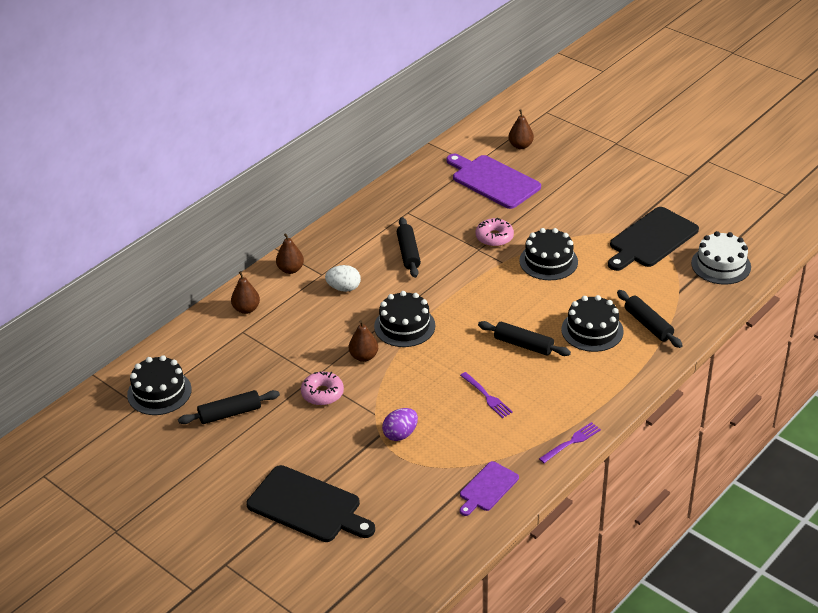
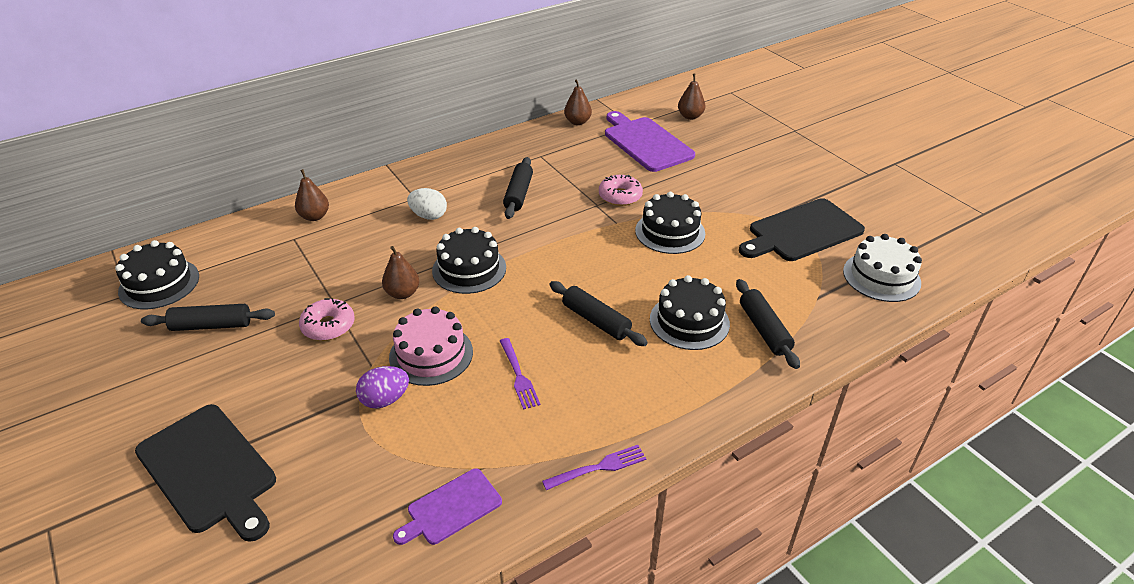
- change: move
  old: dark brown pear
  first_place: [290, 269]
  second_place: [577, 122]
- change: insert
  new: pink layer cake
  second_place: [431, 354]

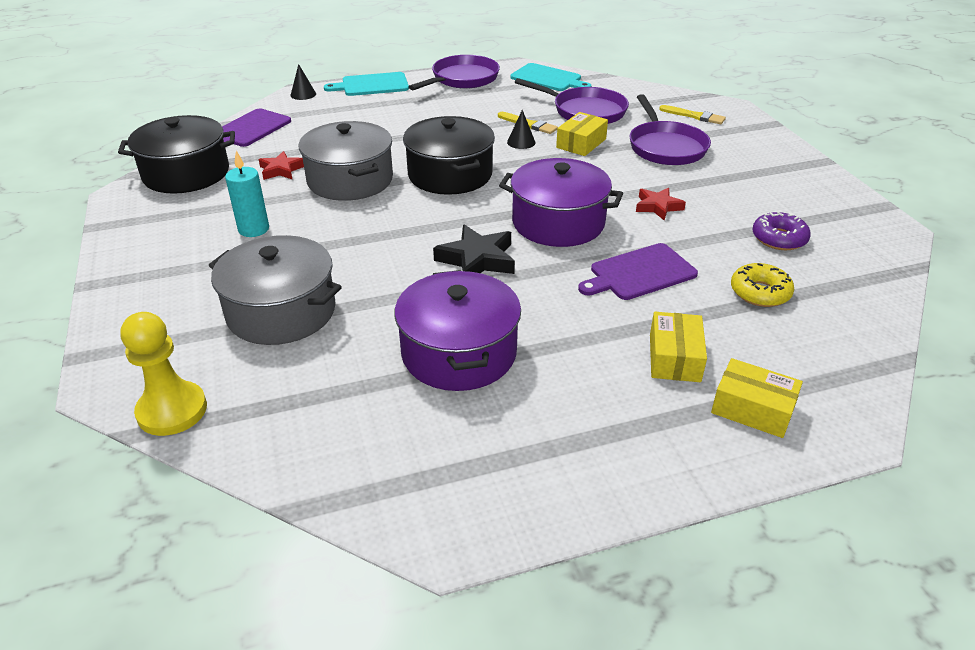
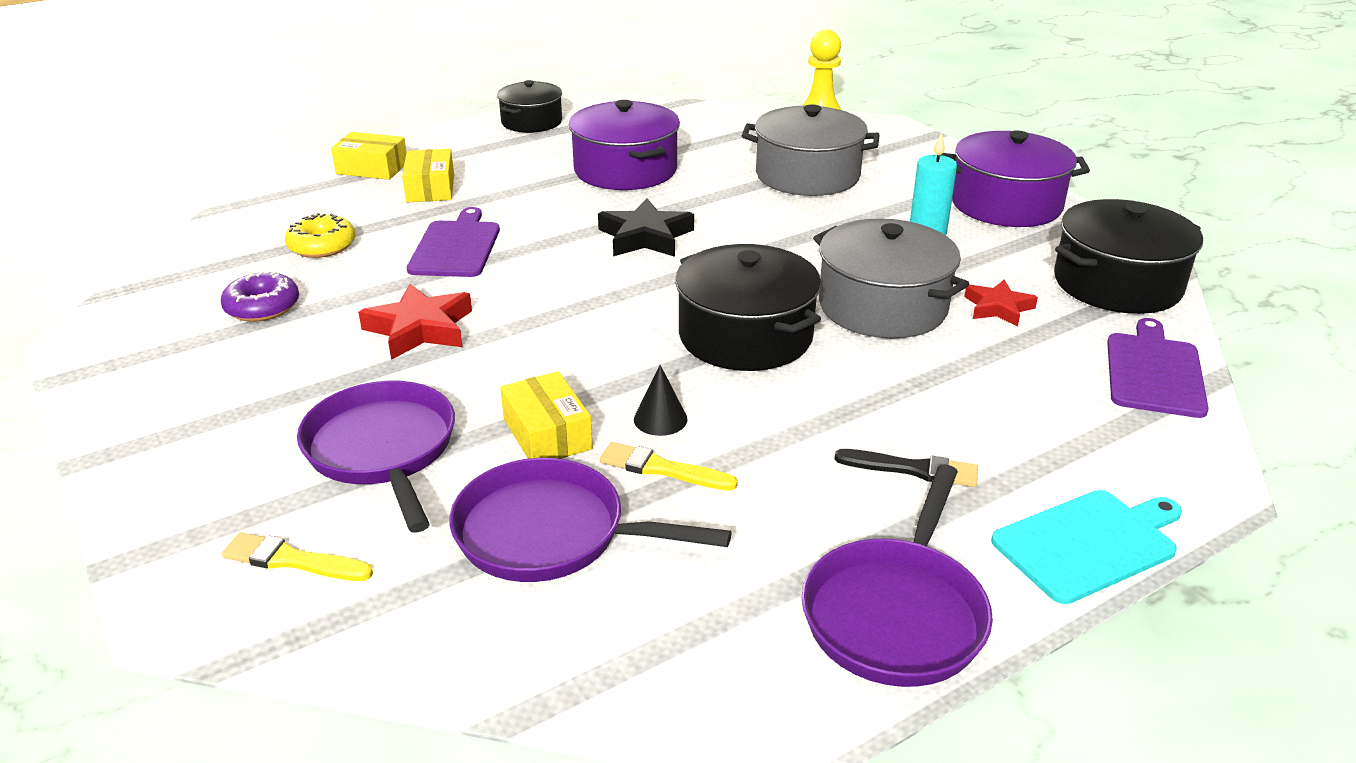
- change: delete
  old: aqua bread board
  first_place: [548, 78]
- change: delete
  old: jet-black cone shape
  first_place: [303, 94]
- change: rotate
  old: golden parcel
  first_place: [581, 143]
  second_place: [547, 434]
  degrees: -45
- change: move
  old: royal purple cooking pot
  first_place: [558, 223]
  second_place: [1006, 204]
- change: resize
  old: crimson star
  first_place: [658, 206]
  second_place: [420, 329]
  factor: 1.53
- change: rotate
  old: royal purple bread board
  first_place: [639, 273]
  second_place: [456, 247]
  degrees: -45
- change: insert
  new: jet-black cooking pot
  second_place: [531, 122]
- change: insert
  new: jet-black paintbrush
  second_place: [912, 469]

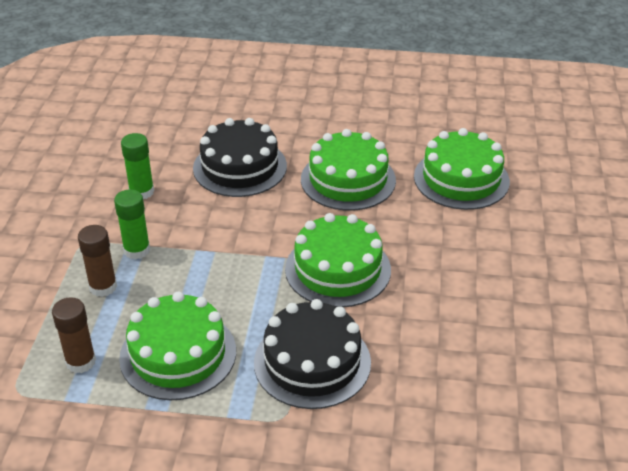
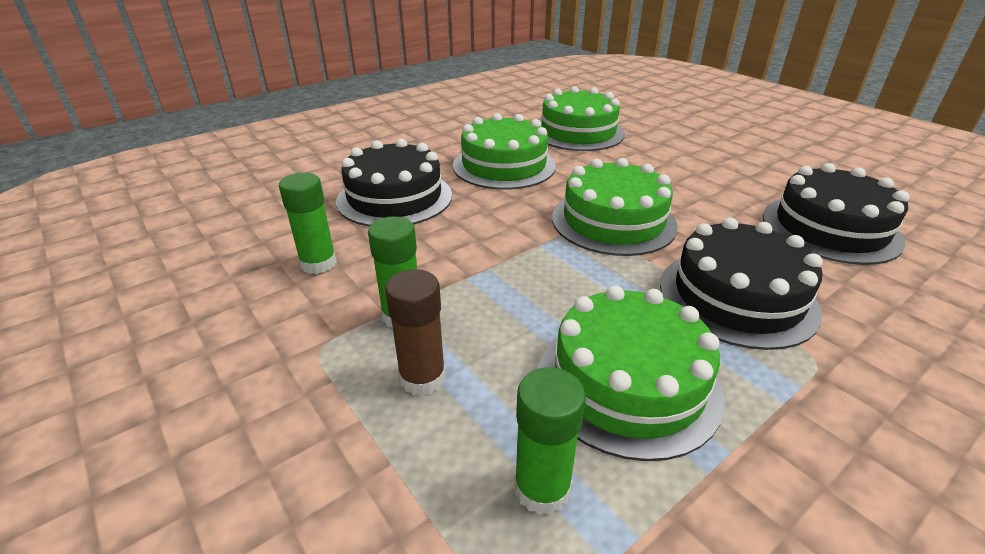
- change: recolor
  old: dark brown stick of glue
  new: leaf-green stick of glue
  first_place: [80, 362]
  second_place: [542, 488]
- change: insert
  new: jet-black layer cake
  second_place: [830, 228]

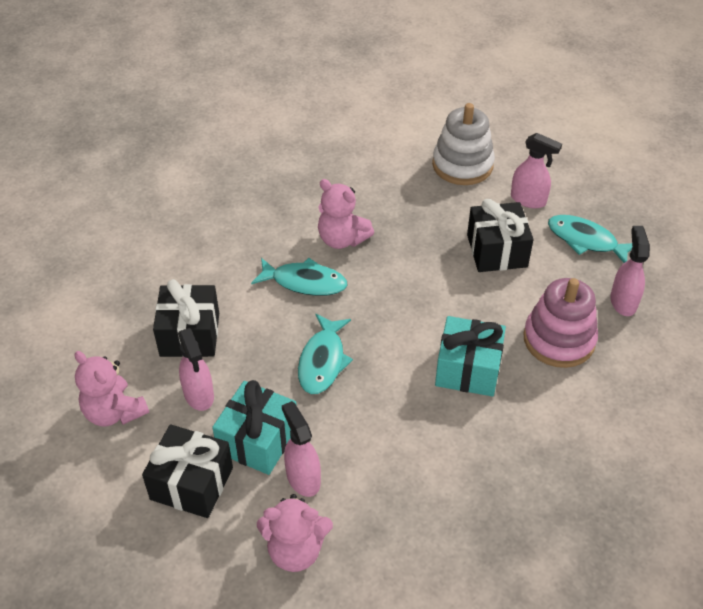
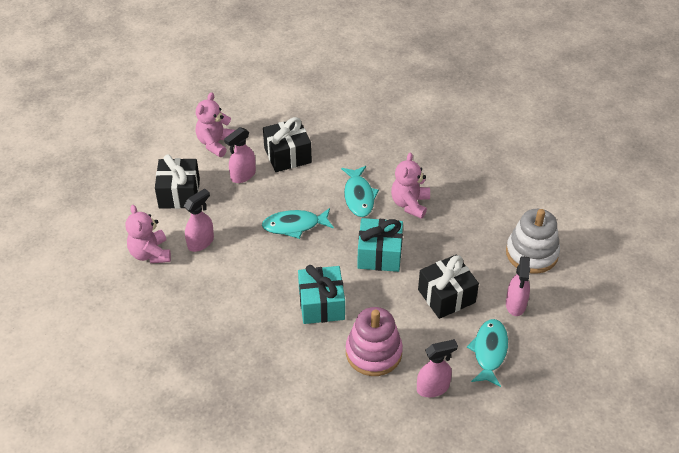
- change: move
  old: aqua wrapped gift
  first_place: [258, 440]
  second_place: [379, 255]

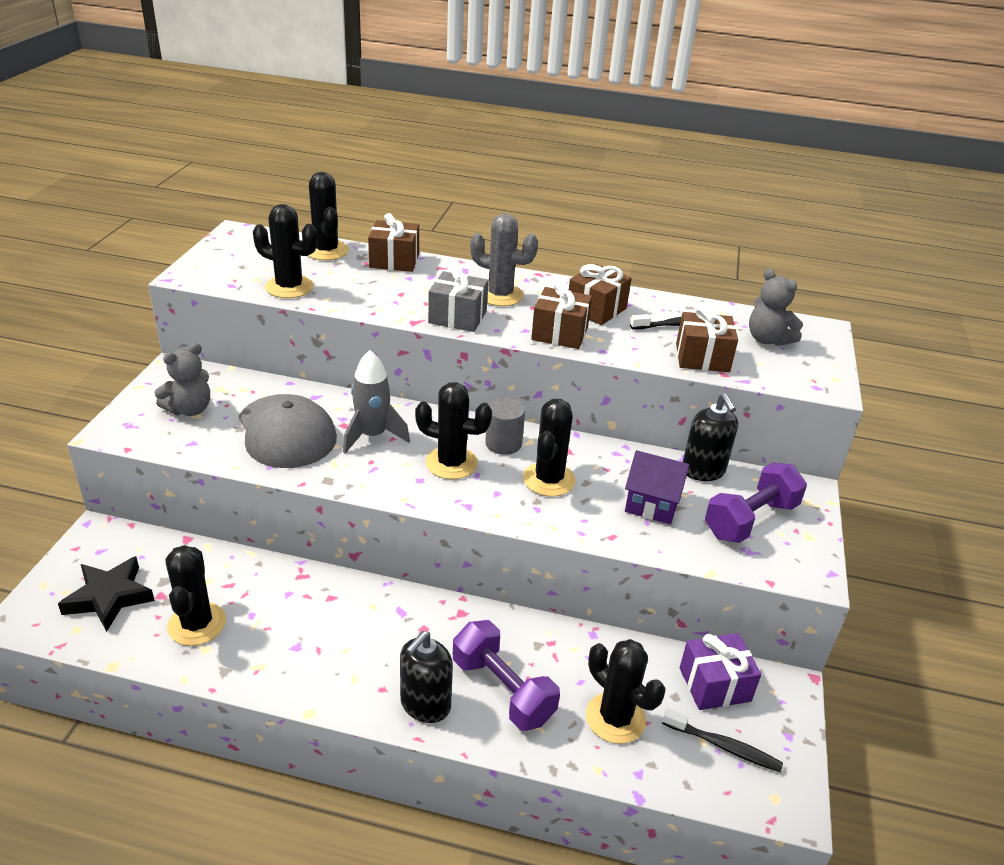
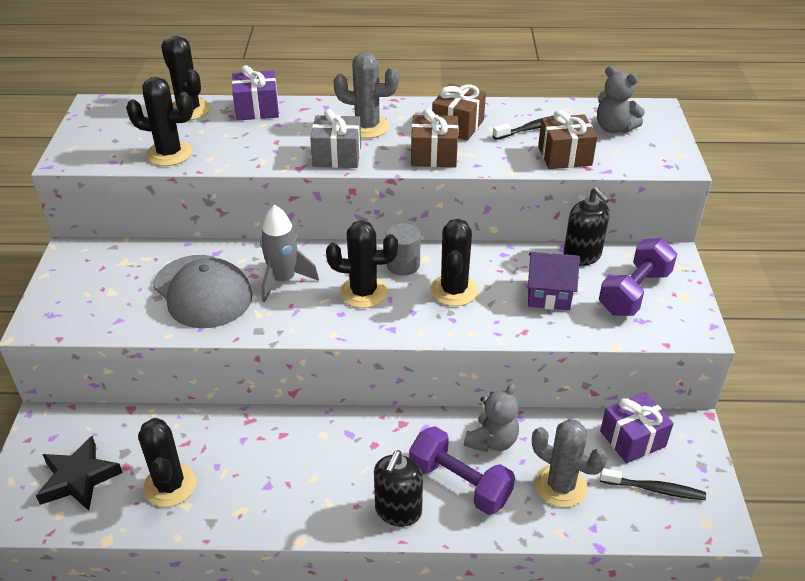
- change: recolor
  old: dark brown wrapped gift
  new: royal purple wrapped gift
  first_place: [394, 261]
  second_place: [257, 109]
- change: move
  old: gray teddy
  first_place: [189, 409]
  second_place: [492, 441]
- change: recolor
  old: jet-black saguaro cactus
  new: gray saguaro cactus
  first_place: [615, 718]
  second_place: [560, 486]

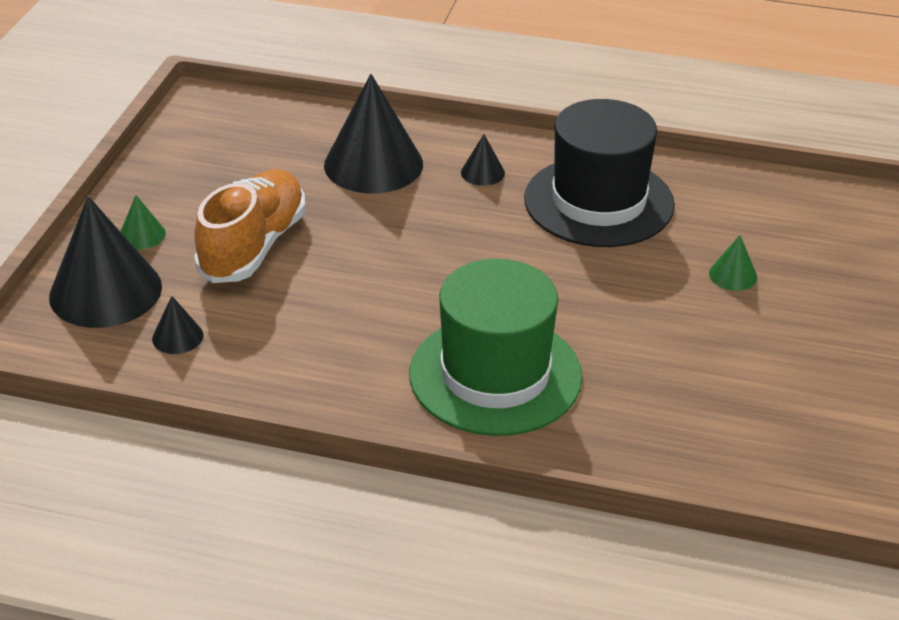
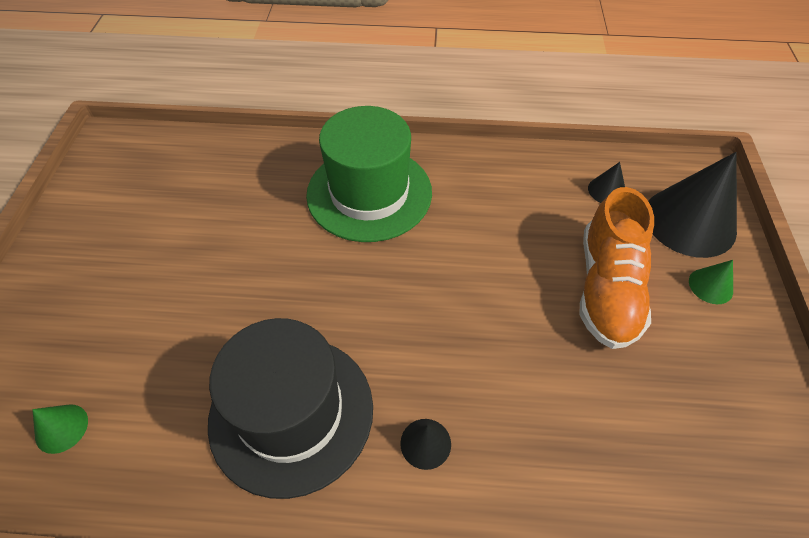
- change: delete
  old: jet-black cone shape
  first_place: [373, 164]
- change: move
  old: leaf-green cone shape
  first_place: [733, 275]
  second_place: [61, 428]

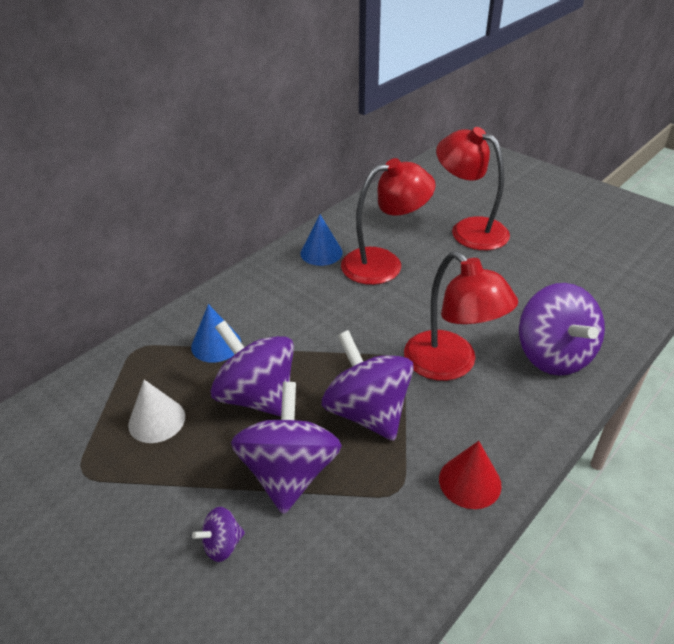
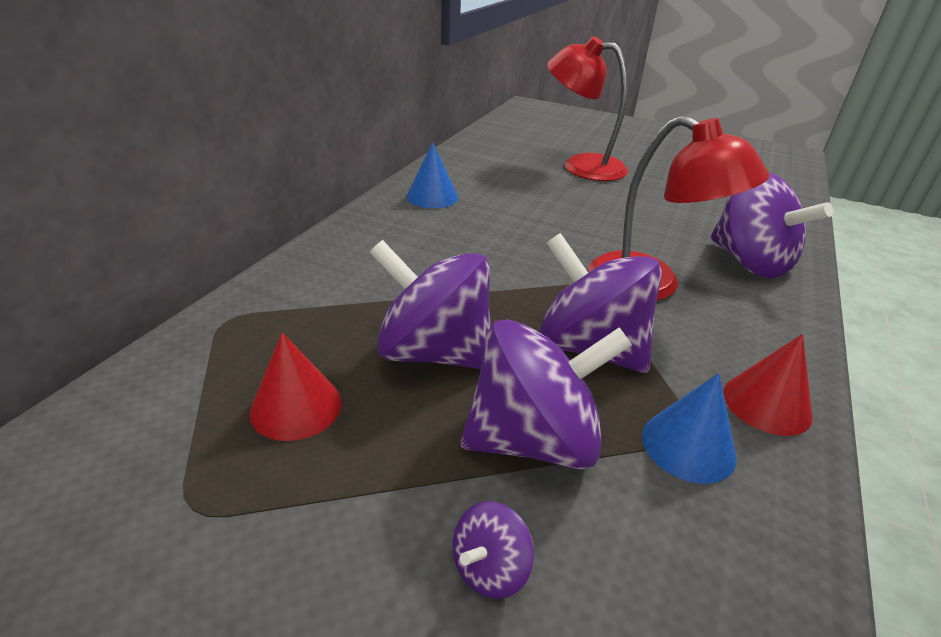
- change: delete
  old: crimson lamp
  first_place: [384, 264]
- change: move
  old: blue cone shape
  first_place: [216, 344]
  second_place: [688, 445]
- change: recolor
  old: white cone shape
  new: crimson cone shape
  first_place: [157, 420]
  second_place: [296, 406]
- change: rotate
  old: royal purple whirligig
  first_place: [289, 472]
  second_place: [533, 439]
  degrees: 90

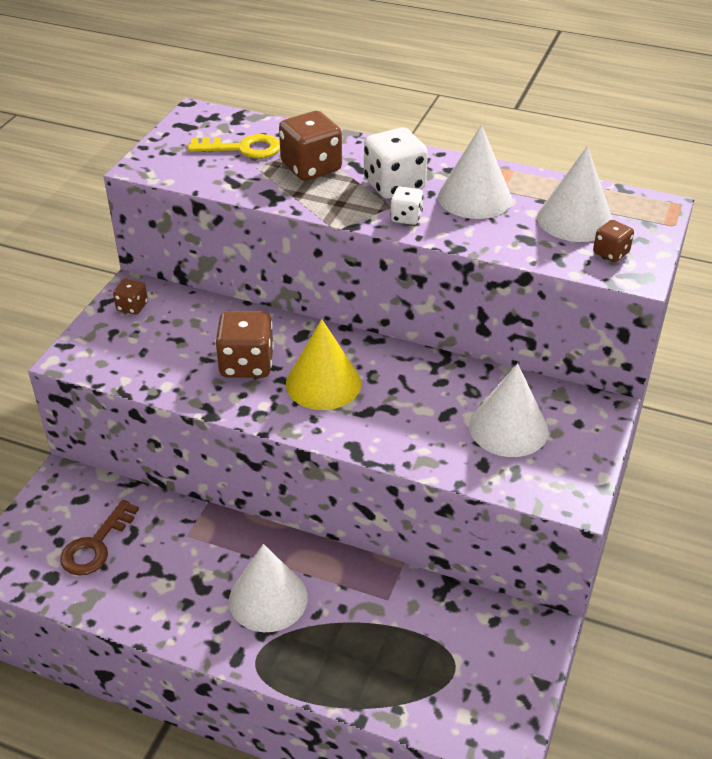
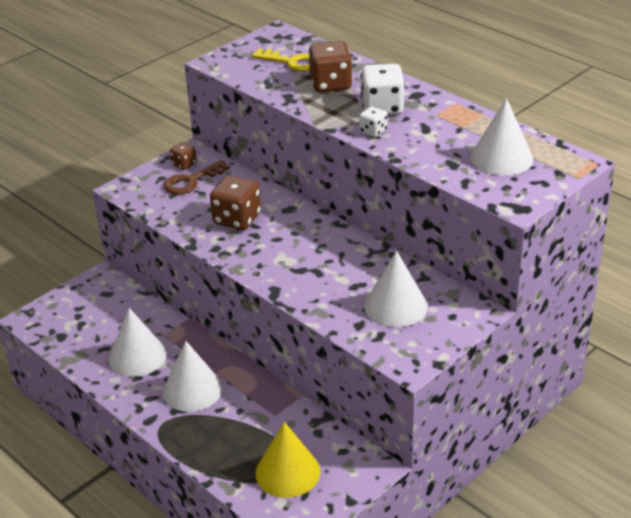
- change: move
  old: white cone shape
  first_place: [474, 197]
  second_place: [137, 356]
- change: delete
  old: dark brown game die
  first_place: [611, 253]
- change: move
  old: golden cone shape
  first_place: [323, 383]
  second_place: [287, 472]
- change: move
  old: dark brown door key
  first_place: [96, 545]
  second_place: [191, 181]

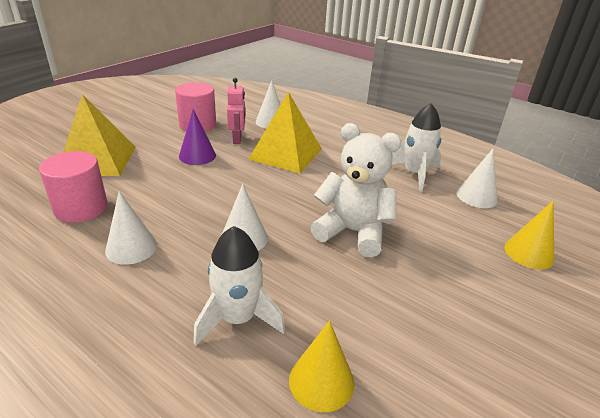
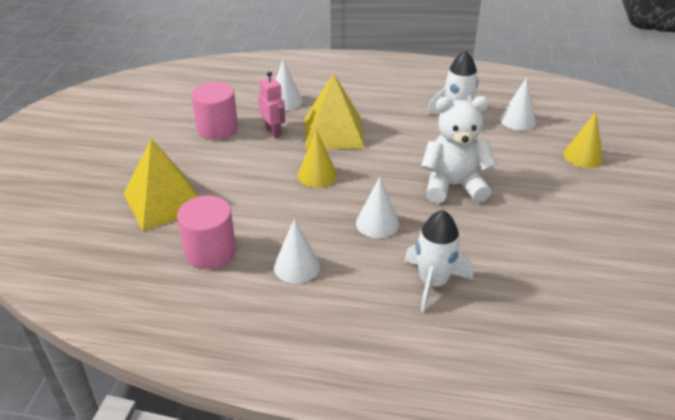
- change: delete
  old: royal purple cone shape
  first_place: [197, 155]
- change: move
  old: golden cone shape
  first_place: [321, 381]
  second_place: [317, 175]

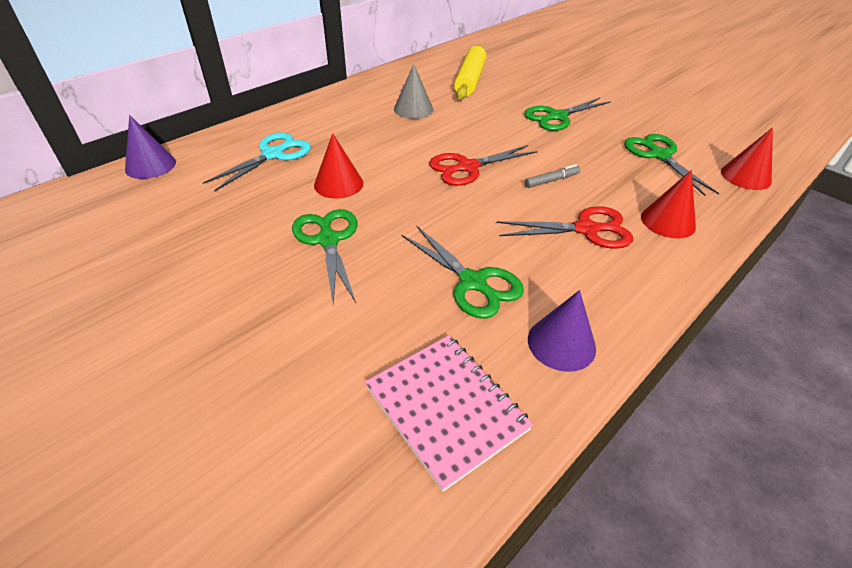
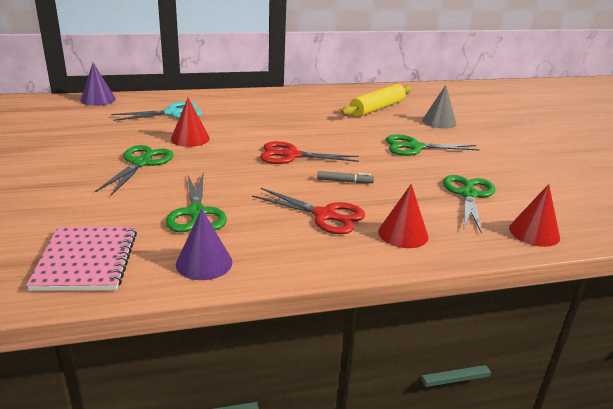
- change: move
  old: gray cone shape
  first_place: [413, 109]
  second_place: [439, 122]

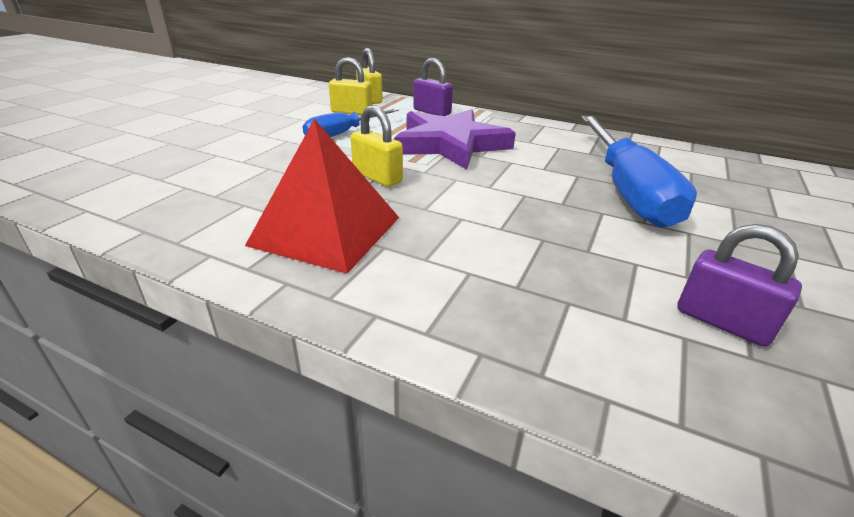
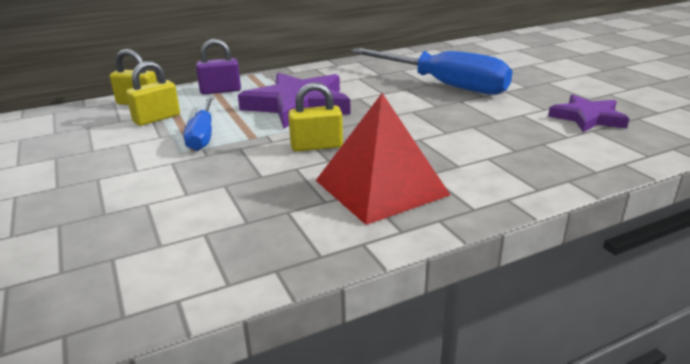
- change: replace
  old: royal purple lock
  new: royal purple star
  first_place: [722, 322]
  second_place: [587, 118]

